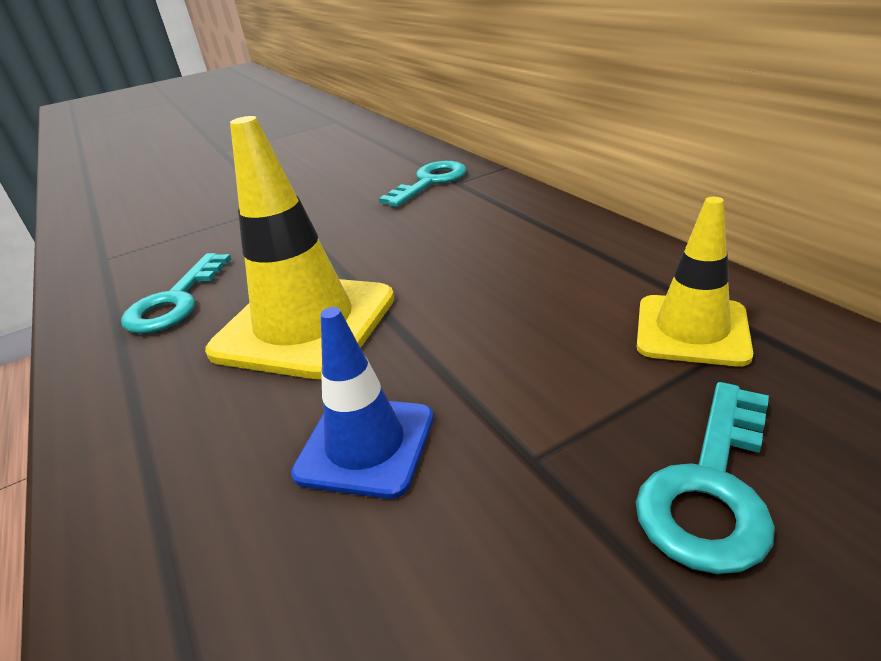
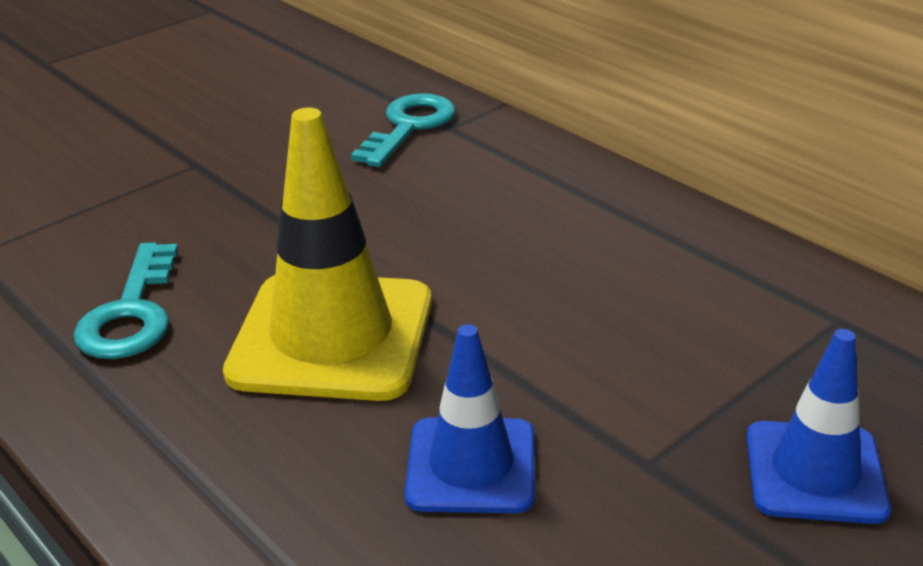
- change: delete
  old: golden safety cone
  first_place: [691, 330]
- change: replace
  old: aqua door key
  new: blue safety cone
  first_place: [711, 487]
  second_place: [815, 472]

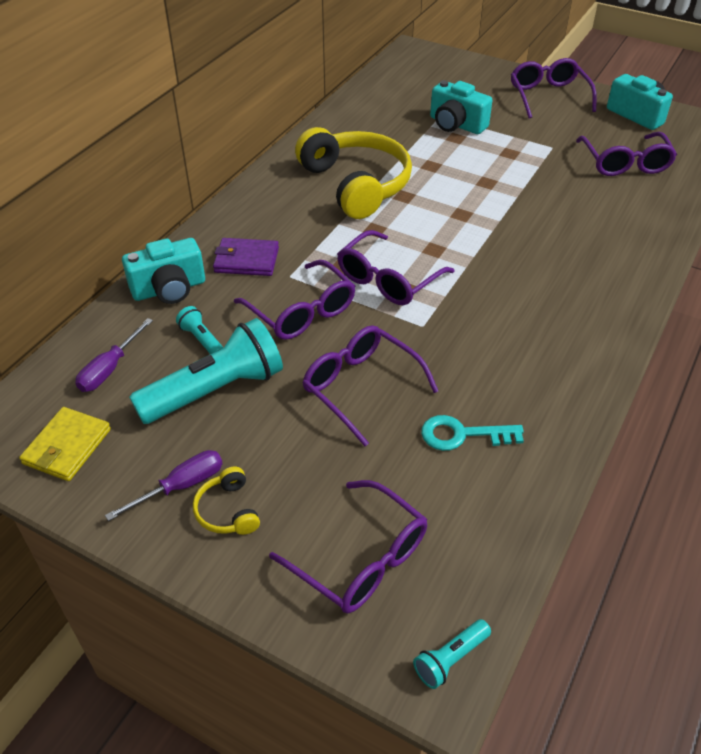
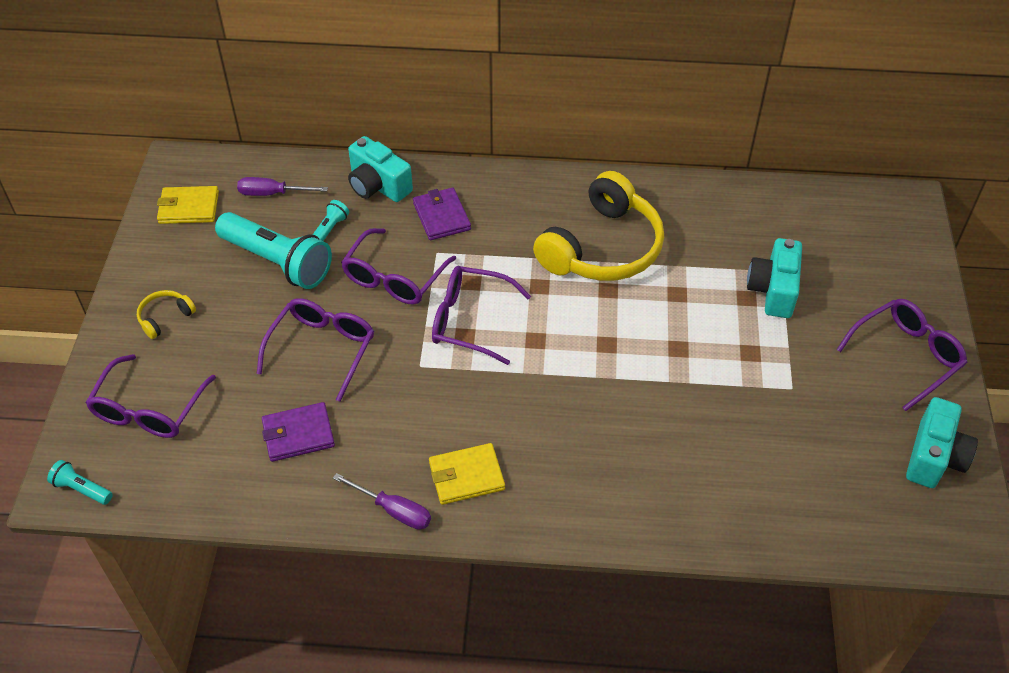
- change: delete
  old: royal purple spectacles
  first_place: [625, 163]
- change: replace
  old: aqua door key
  new: royal purple billfold
  first_place: [462, 435]
  second_place: [298, 434]
- change: move
  old: royal purple screwdriver
  first_place: [180, 486]
  second_place: [393, 510]
- change: insert
  new: golden billfold
  second_place: [466, 476]

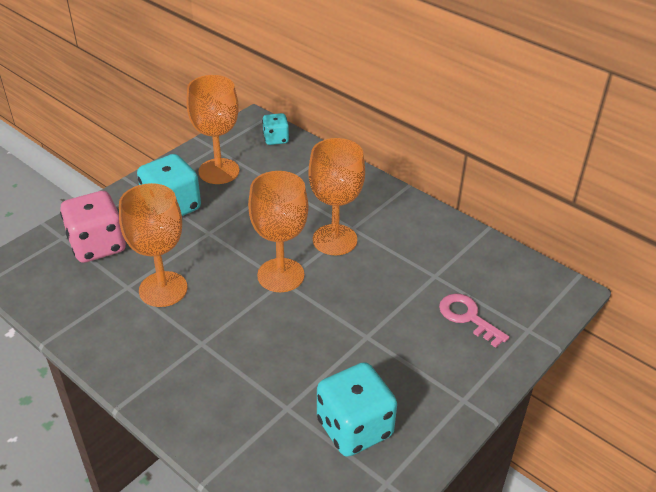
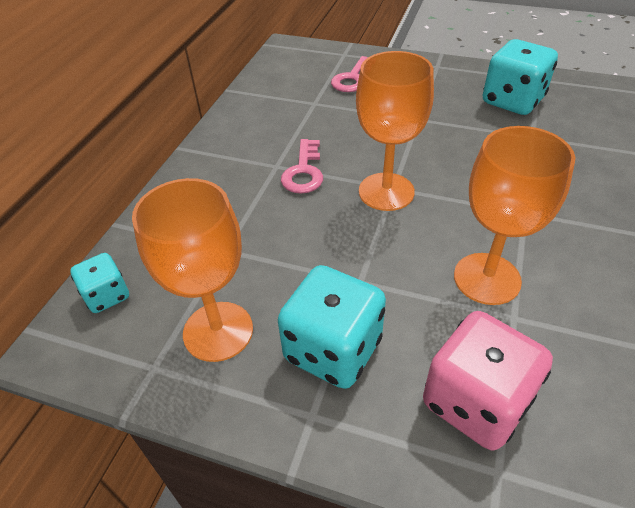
- change: replace
  old: orange chalice
  new: pink door key
  first_place: [335, 240]
  second_place: [304, 172]

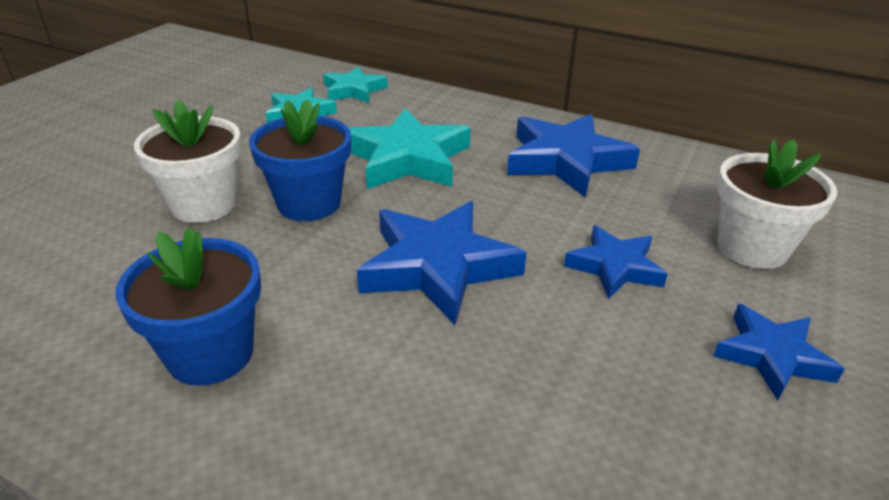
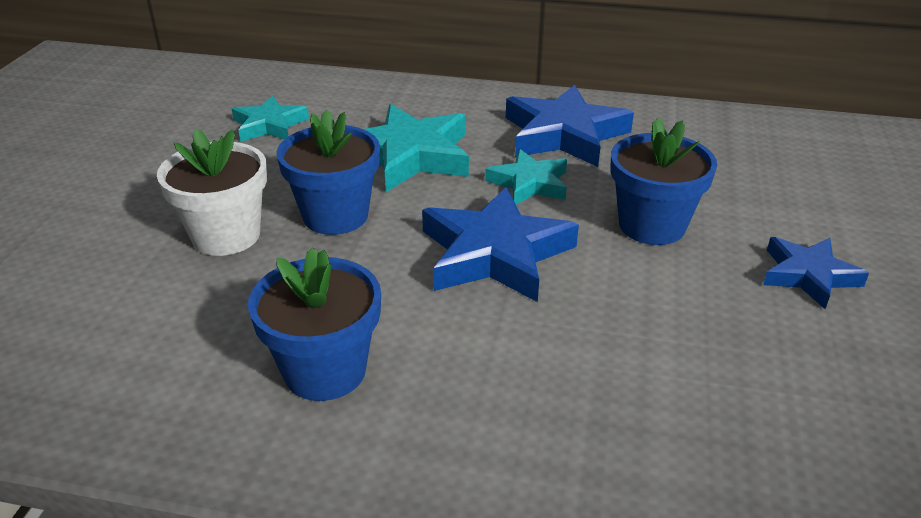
- change: move
  old: aqua star
  first_place: [354, 90]
  second_place: [529, 183]
- change: delete
  old: white potted plant
  first_place: [752, 248]
- change: replace
  old: blue star
  new: blue potted plant
  first_place: [614, 267]
  second_place: [652, 225]

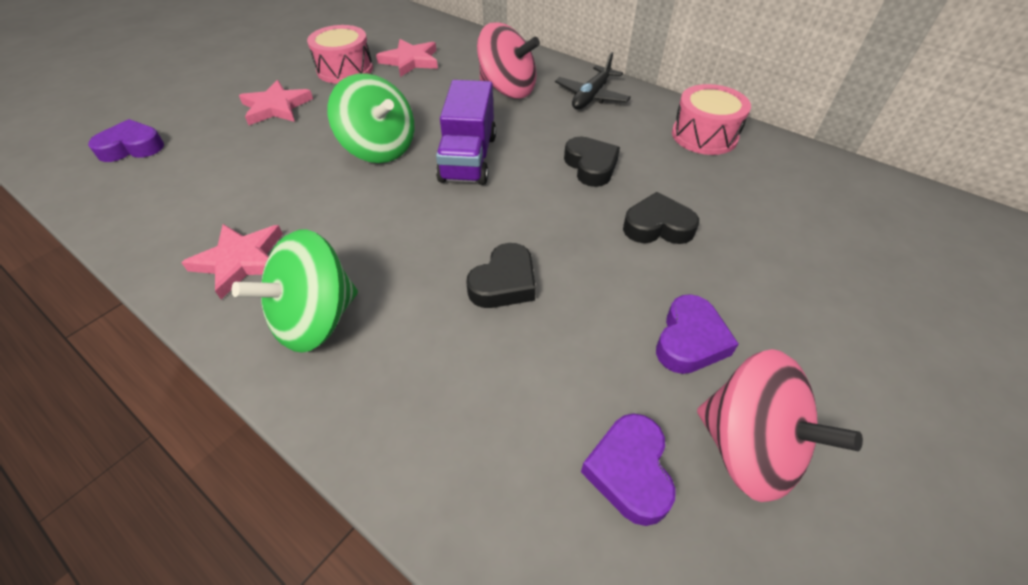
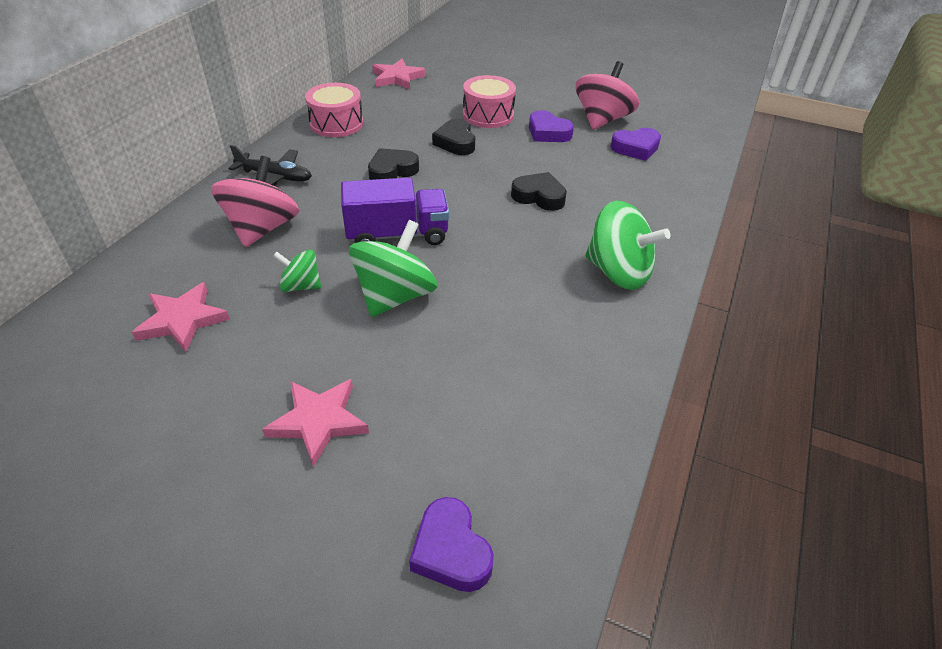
- change: move
  old: pink drum
  first_place: [345, 69]
  second_place: [488, 115]
- change: move
  old: pink star
  first_place: [241, 261]
  second_place: [397, 78]
- change: rotate
  old: royal purple love heart
  first_place: [690, 340]
  second_place: [548, 132]
  degrees: -150
- change: insert
  new: leaf-green whirligig
  second_place: [301, 286]

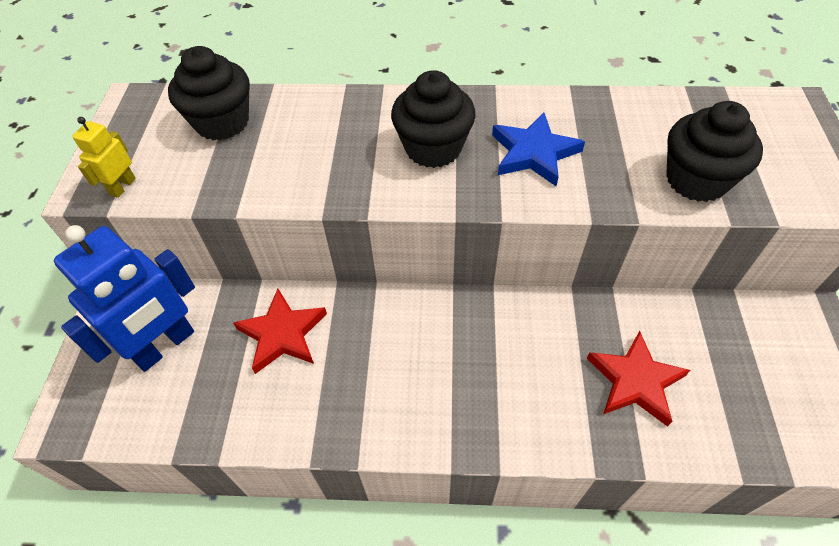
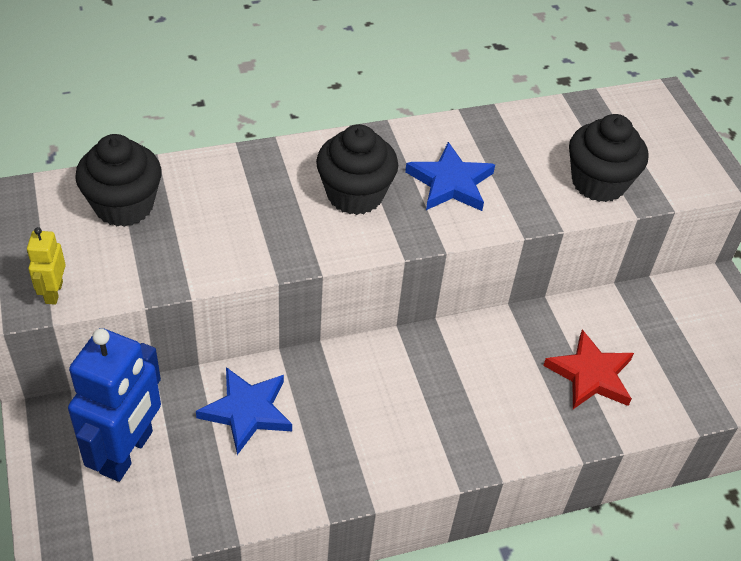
- change: recolor
  old: crimson star
  new: blue star
  first_place: [282, 334]
  second_place: [247, 411]

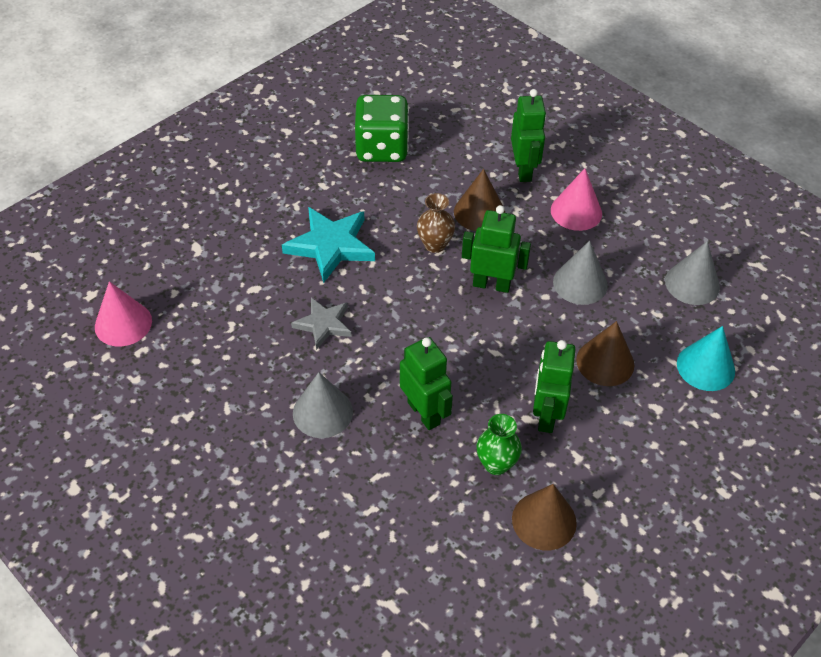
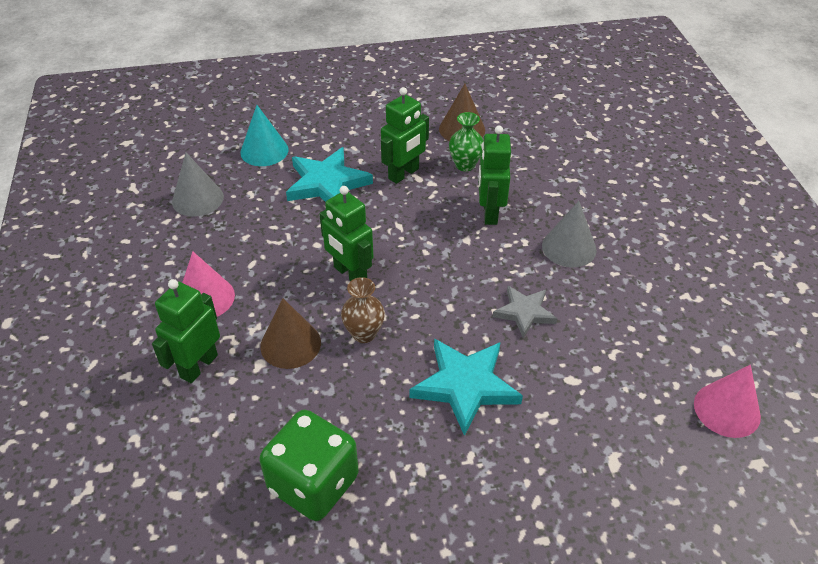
- change: delete
  old: gray cone shape
  first_place: [580, 283]
- change: replace
  old: dark brown cone shape
  new: aqua star
  first_place: [605, 362]
  second_place: [327, 183]

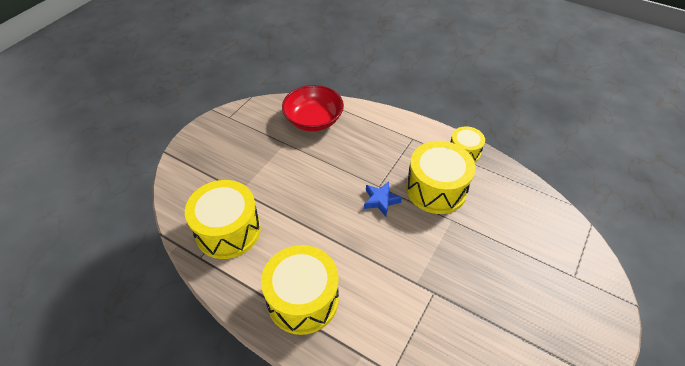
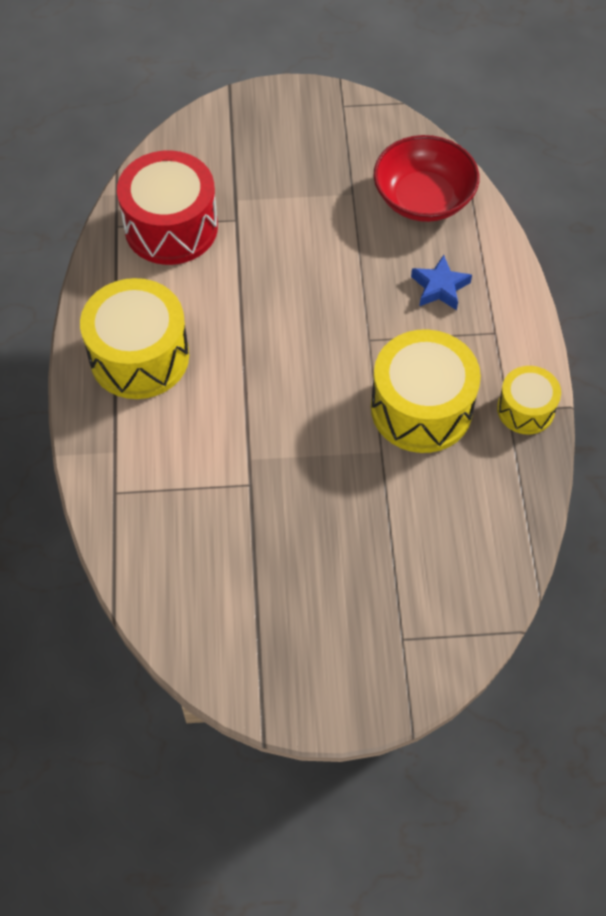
- change: recolor
  old: golden drum
  new: crimson drum
  first_place: [228, 230]
  second_place: [171, 227]
- change: move
  old: blue star
  first_place: [381, 200]
  second_place: [440, 287]

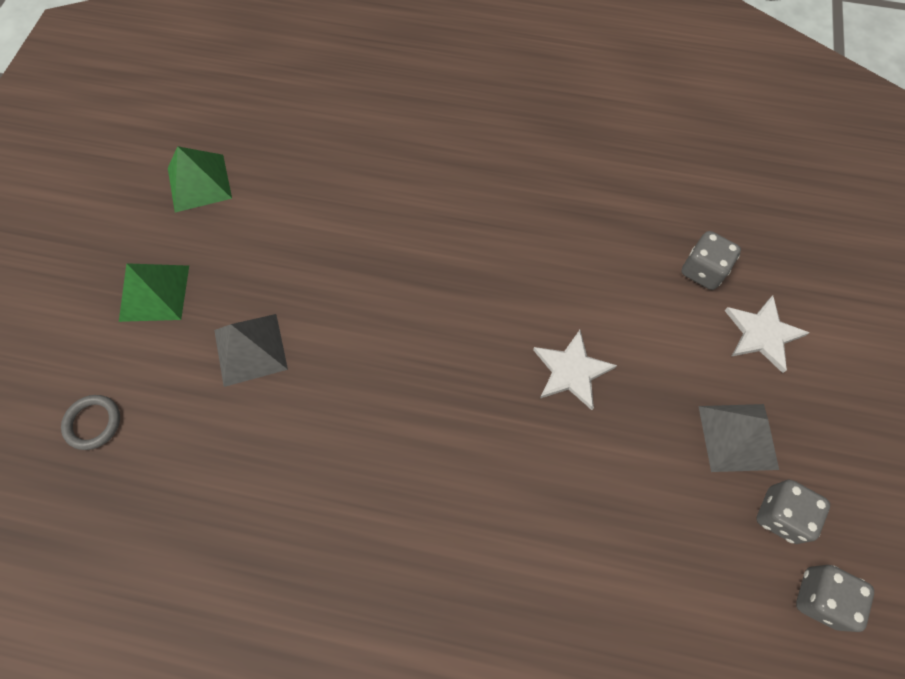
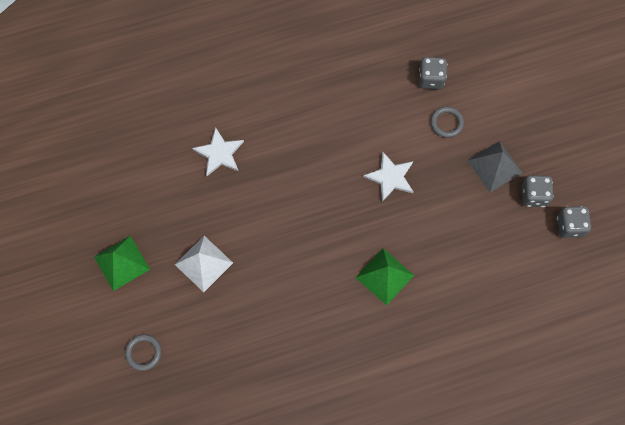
- change: move
  old: leaf-green pyramid shape
  first_place: [199, 182]
  second_place: [384, 276]
- change: move
  old: white star
  first_place: [762, 334]
  second_place: [219, 153]
- change: recolor
  old: gray pyramid shape
  new: white pyramid shape
  first_place: [250, 349]
  second_place: [204, 263]
- change: insert
  new: gray ring
  second_place: [446, 123]

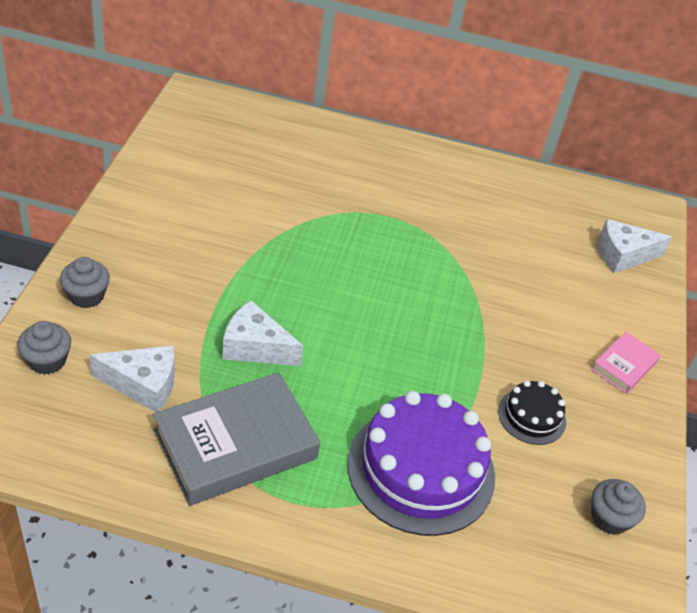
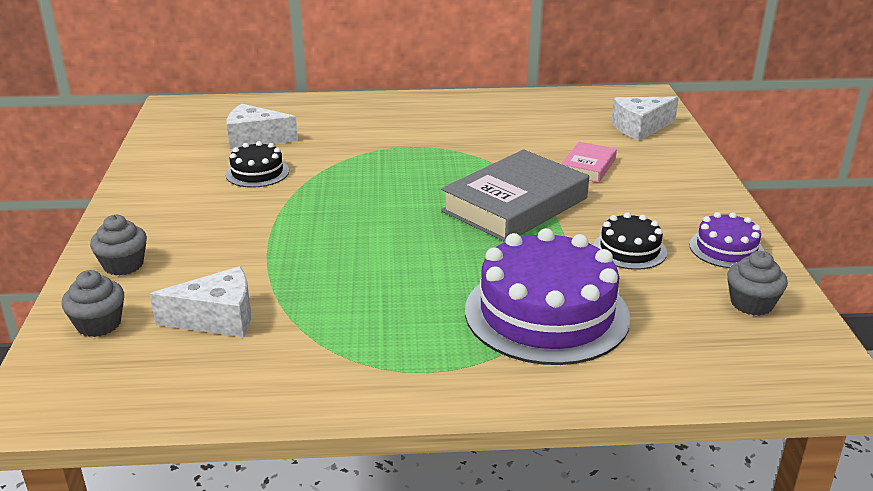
- change: move
  old: white cheese
  first_place: [255, 347]
  second_place: [255, 139]
- change: move
  old: pink hardback
  first_place: [624, 366]
  second_place: [588, 167]
- change: move
  old: gray hardback
  first_place: [235, 444]
  second_place: [515, 205]
- change: insert
  new: jet-black layer cake
  second_place: [257, 172]
- change: insert
  new: royal purple layer cake
  second_place: [726, 249]

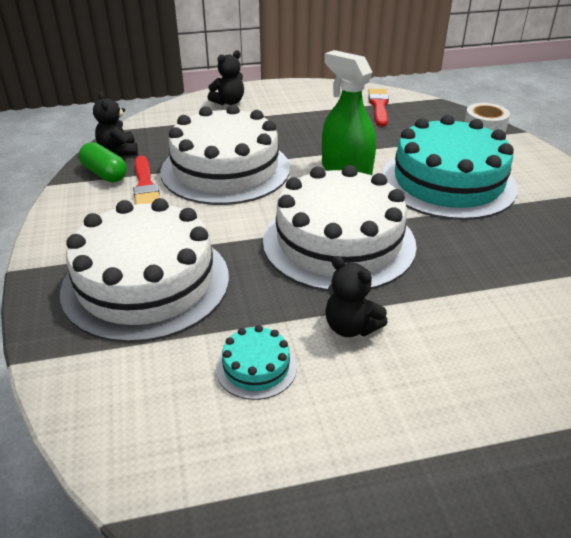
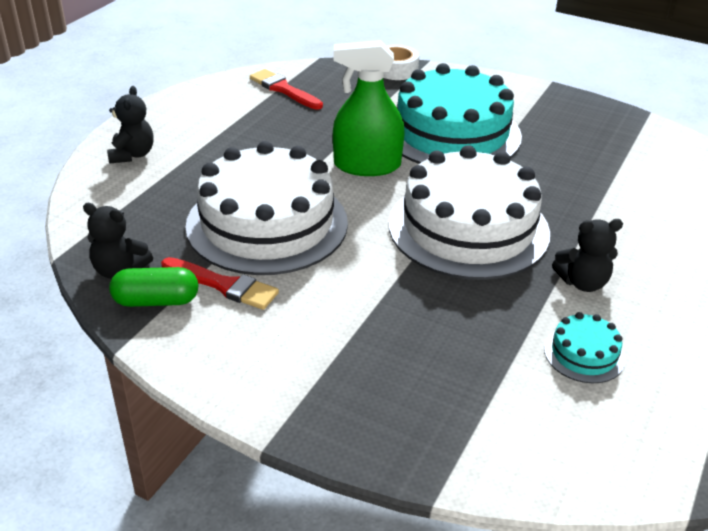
- change: delete
  old: white layer cake
  first_place: [146, 283]

